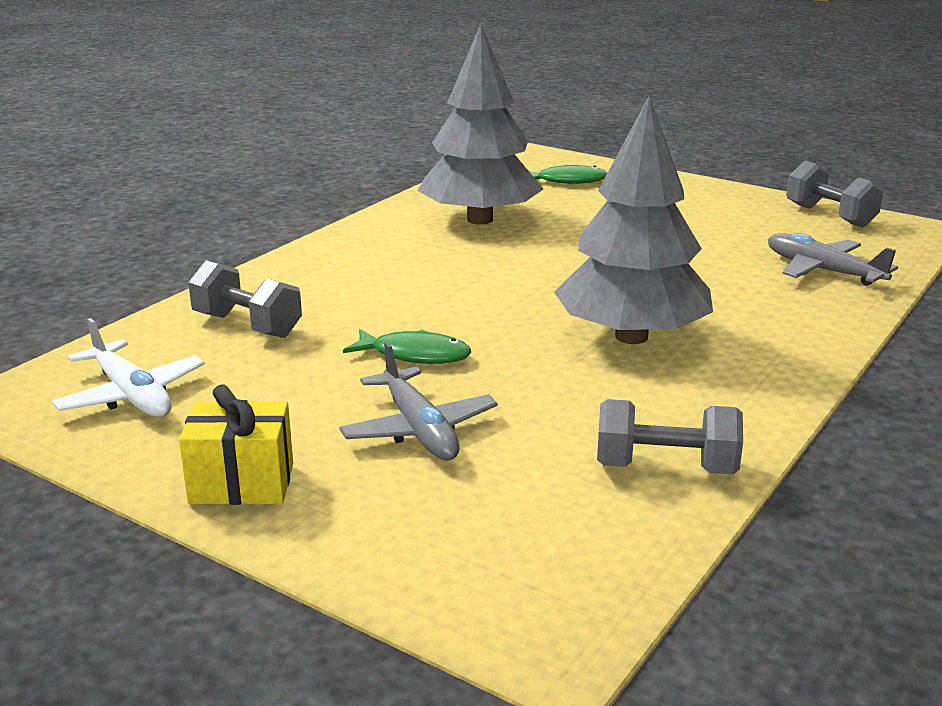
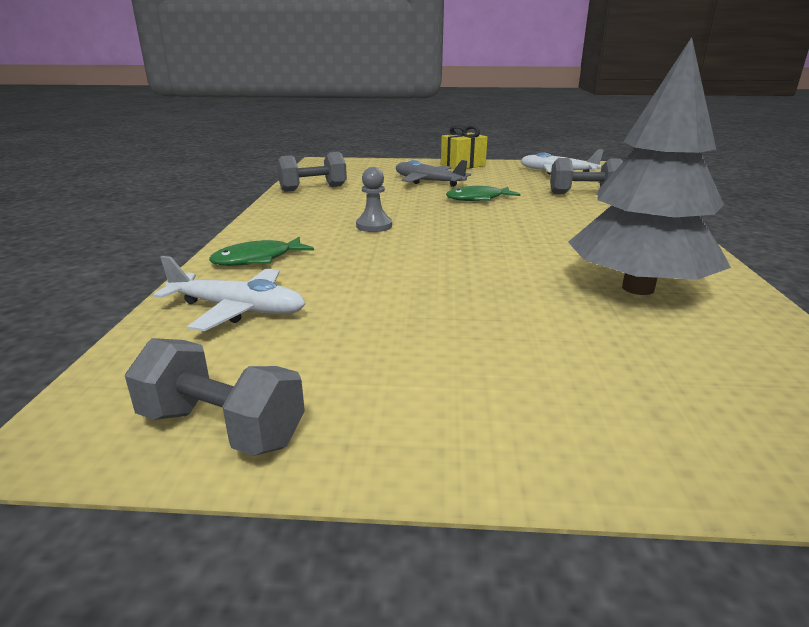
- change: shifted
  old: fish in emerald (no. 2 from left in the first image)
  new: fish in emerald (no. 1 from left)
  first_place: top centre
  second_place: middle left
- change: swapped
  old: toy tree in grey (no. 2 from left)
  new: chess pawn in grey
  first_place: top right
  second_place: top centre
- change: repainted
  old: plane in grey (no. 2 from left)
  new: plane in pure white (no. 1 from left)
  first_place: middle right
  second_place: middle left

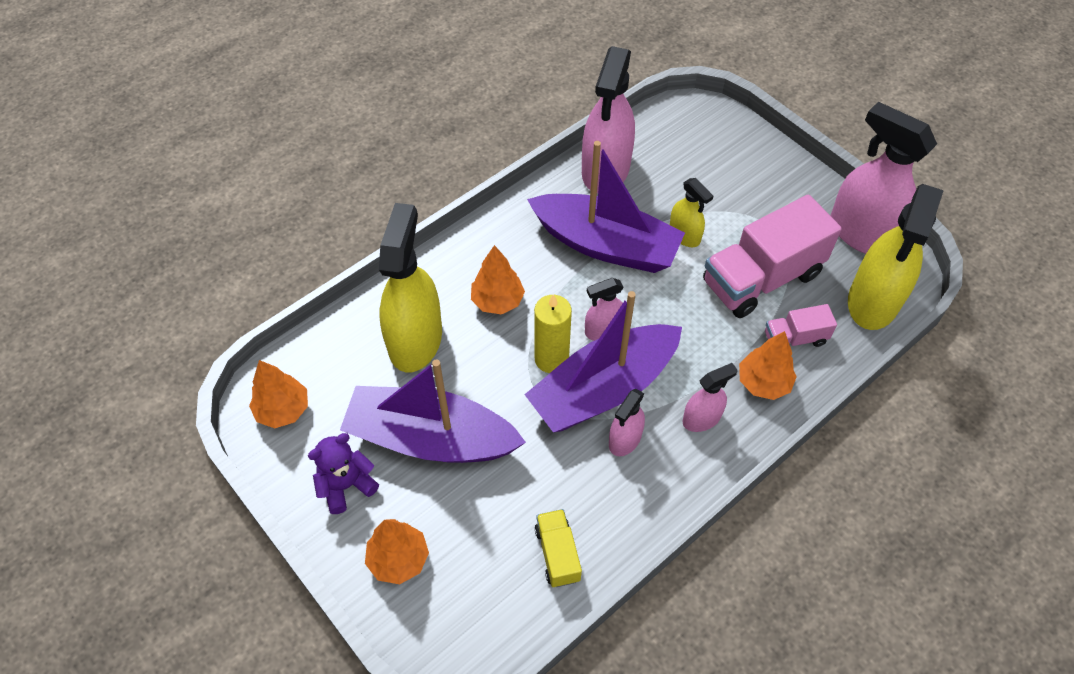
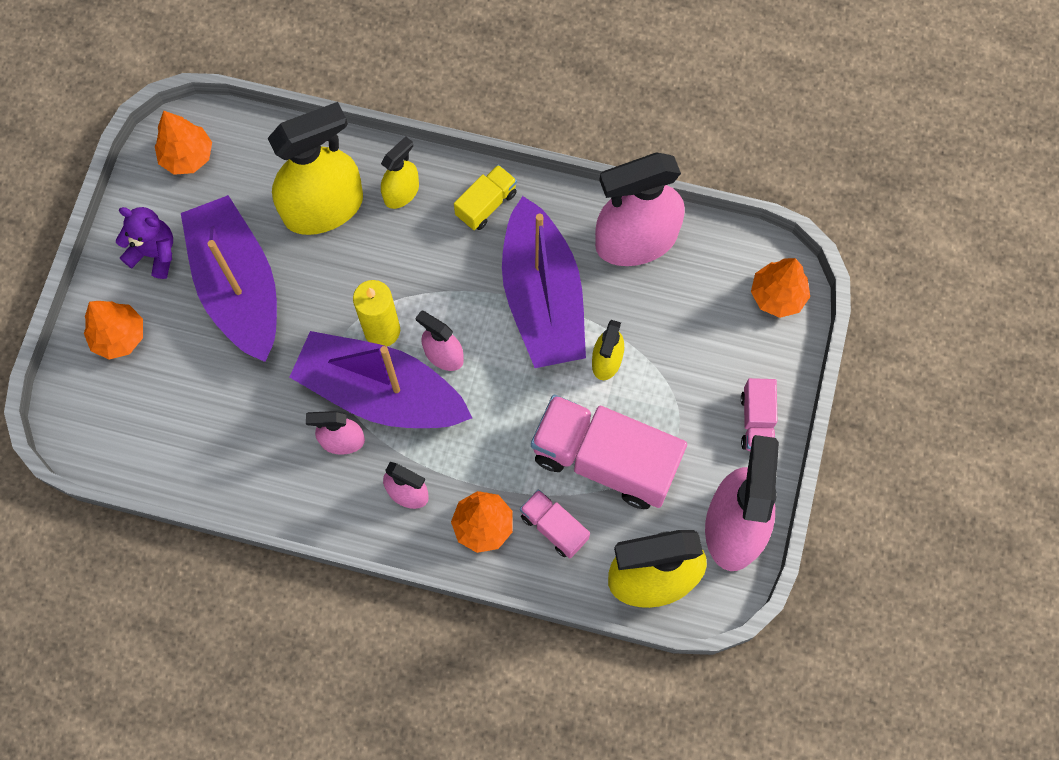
- change: shifted
  old: toy tree in orange (no. 3 from left in the first image)
  new: toy tree in orange (no. 4 from left)
  first_place: centre
  second_place: middle right
- change: shifted
  old: truck in golden
  first_place: bottom centre
  second_place: top centre
- change: new
  new: spray bottle in golden (no. 2 from left)
  second_place: top centre
- change: new
  new: truck in rose-pink (no. 3 from left)
  second_place: middle right

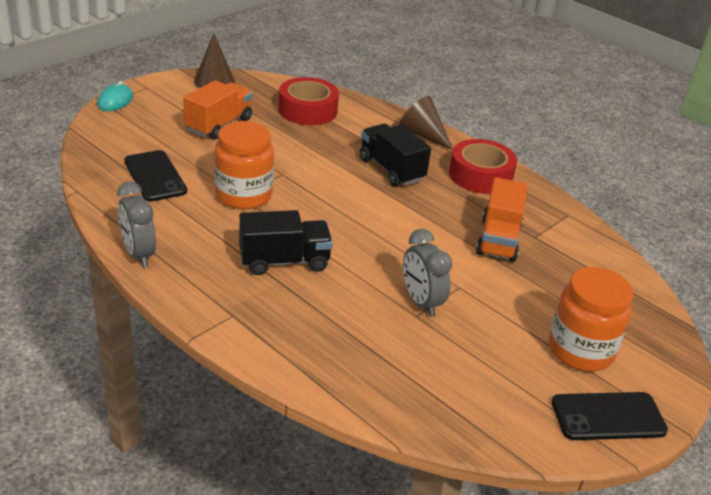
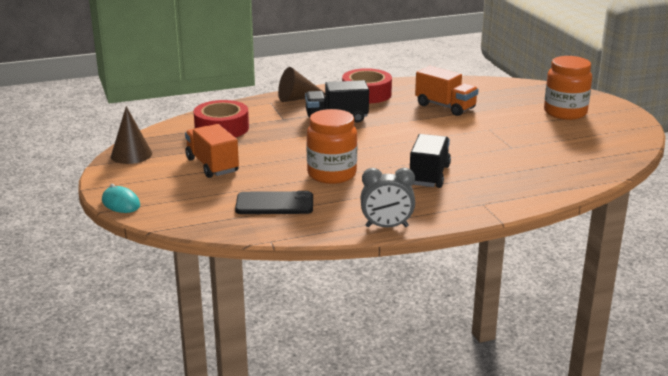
- change: gone
  old: bedside clock in grey (no. 2 from left)
  first_place: centre
- change: gone
  old: smartphone in ebony (no. 2 from left)
  first_place: bottom right

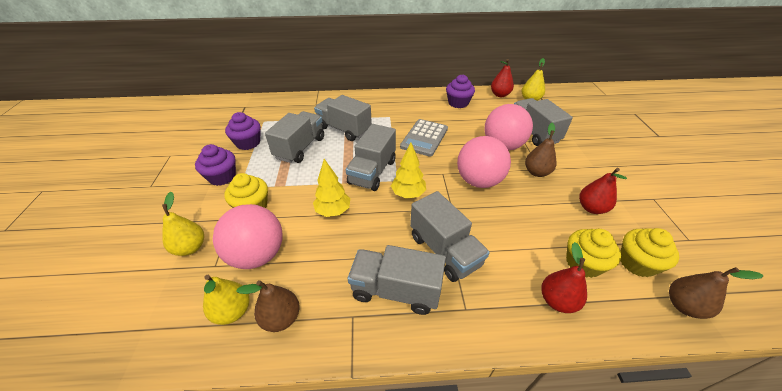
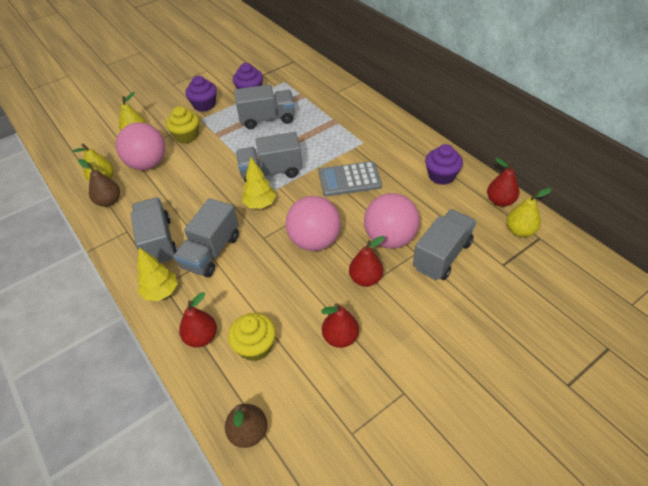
- change: shifted
  old: toy tree in golden (no. 1 from left)
  first_place: centre
  second_place: middle left
- change: gone
  old: truck in grey (no. 2 from left)
  first_place: top centre
- change: repainted
  old: pear in brown (no. 2 from left)
  new: pear in scarlet (no. 3 from left)
  first_place: middle right
  second_place: centre
- change: gone
  old: cupcake in golden (no. 3 from left)
  first_place: middle right

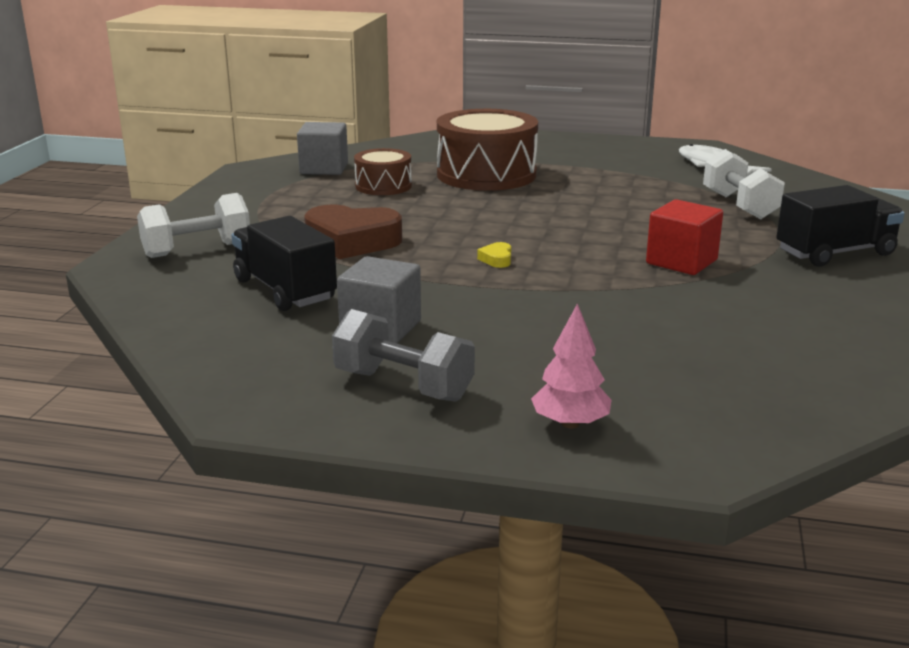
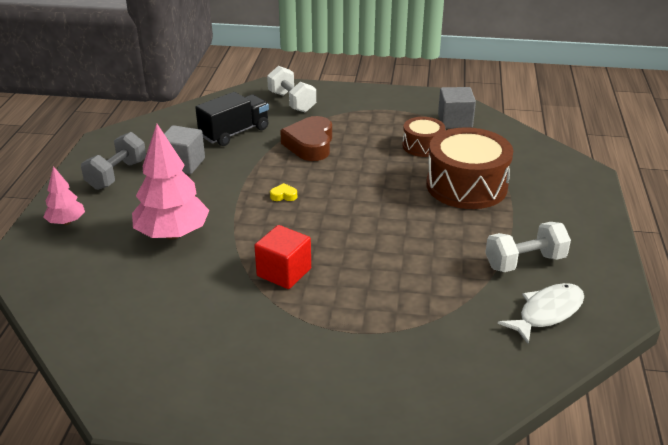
- change: shifted
  old: free weight in pure white (no. 2 from left)
  first_place: top right
  second_place: middle right
- change: gone
  old: truck in ebony (no. 2 from left)
  first_place: middle right
- change: new
  new: toy tree in rose-pink (no. 2 from left)
  second_place: middle left

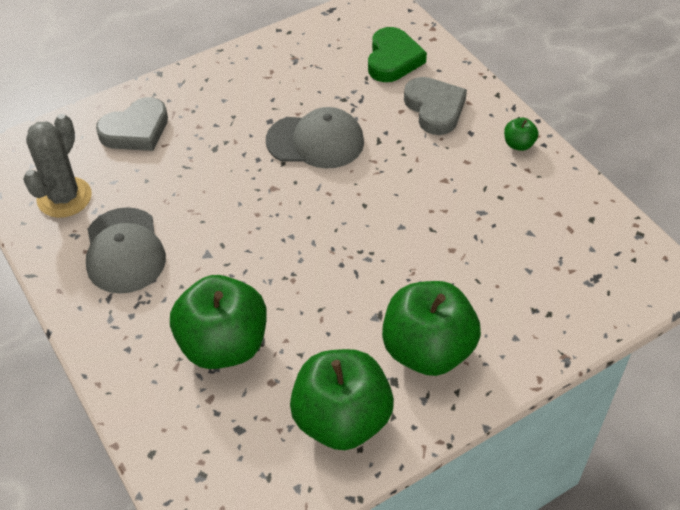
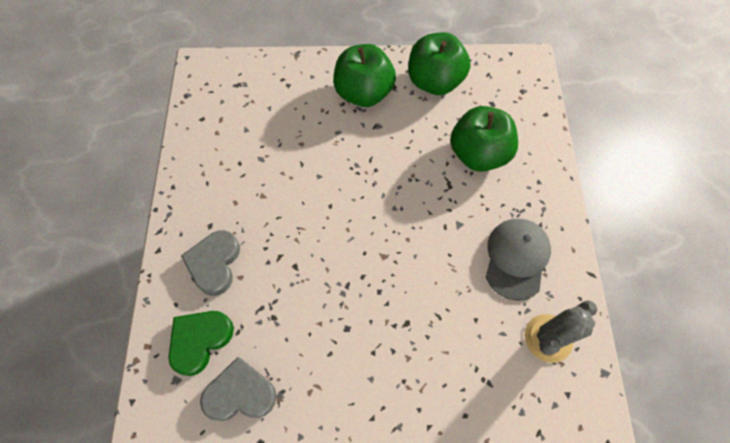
- change: shifted
  old: heart in grey (no. 1 from left in the first image)
  new: heart in grey (no. 2 from left)
  first_place: top left
  second_place: bottom left
- change: gone
  old: peaked cap in grey (no. 2 from left)
  first_place: top centre
- change: gone
  old: apple fruit in emerald (no. 4 from left)
  first_place: top right

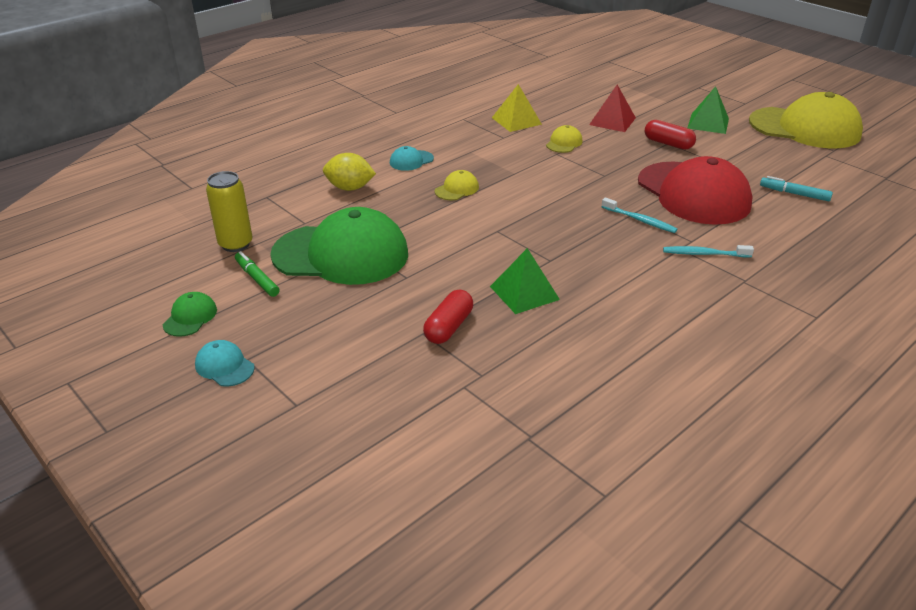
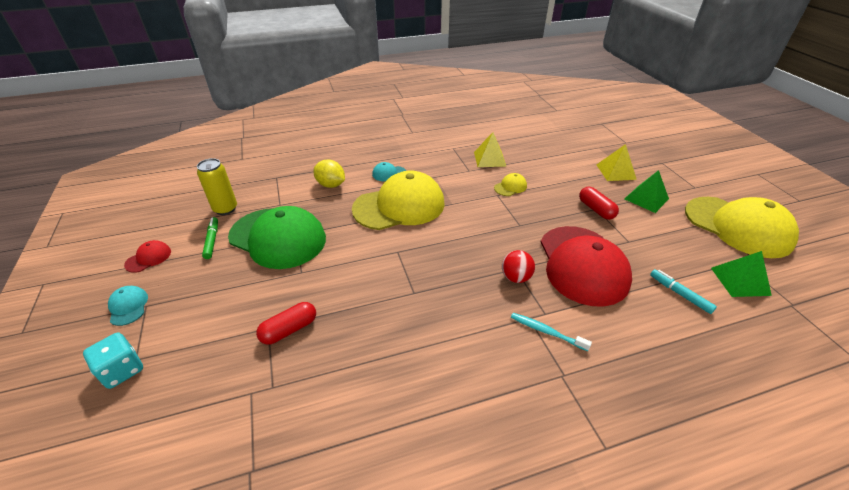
- change: repainted
  old: peaked cap in emerald (no. 1 from left)
  new: peaked cap in scarlet (no. 1 from left)
  first_place: middle left
  second_place: middle left
- change: scaled
  old: peaked cap in golden (no. 1 from left)
  first_place: top centre
  second_place: centre
  factor: 2.49
- change: shifted
  old: pyramid shape in emerald (no. 1 from left in the first image)
  new: pyramid shape in emerald (no. 2 from left)
  first_place: centre
  second_place: middle right
- change: gone
  old: pyramid shape in scarlet
  first_place: top right
- change: swapped
  old: tooth brush in aqua (no. 1 from left)
  new: play ball in scarlet
  first_place: middle right
  second_place: centre
- change: new
  new: game die in aqua
  second_place: bottom left
- change: new
  new: pyramid shape in golden (no. 2 from left)
  second_place: top right

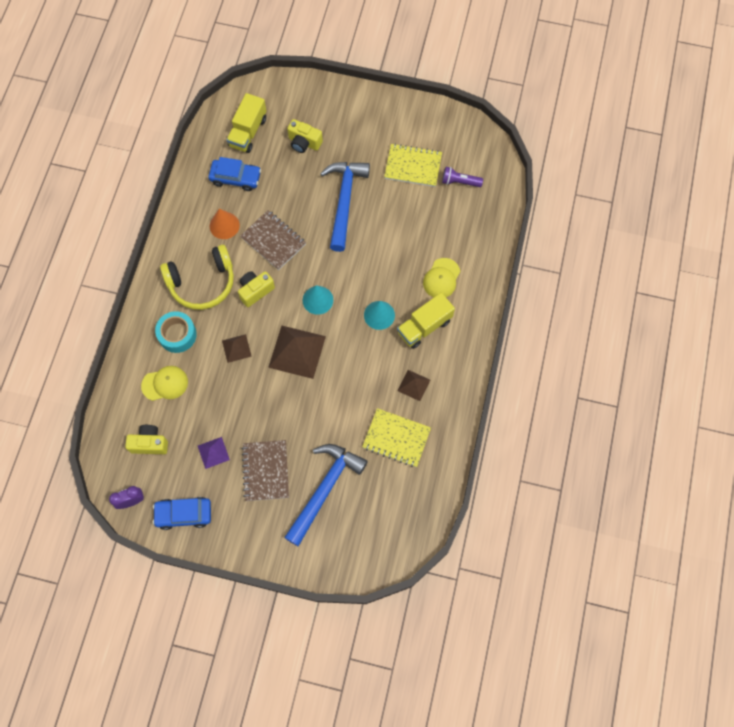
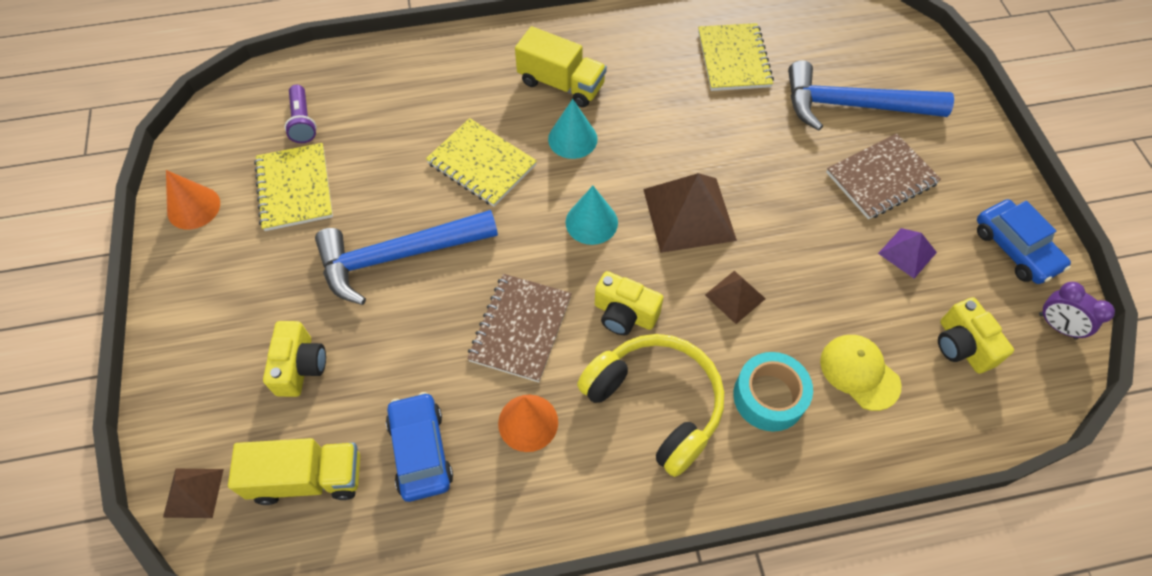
- change: shifted
  old: pyramid shape in brown (no. 3 from left in the first image)
  new: pyramid shape in brown (no. 1 from left)
  first_place: centre
  second_place: bottom left
- change: gone
  old: peaked cap in golden (no. 2 from left)
  first_place: centre
- change: new
  new: cone shape in orange (no. 1 from left)
  second_place: middle left
- change: new
  new: notebook in golden (no. 2 from left)
  second_place: top centre

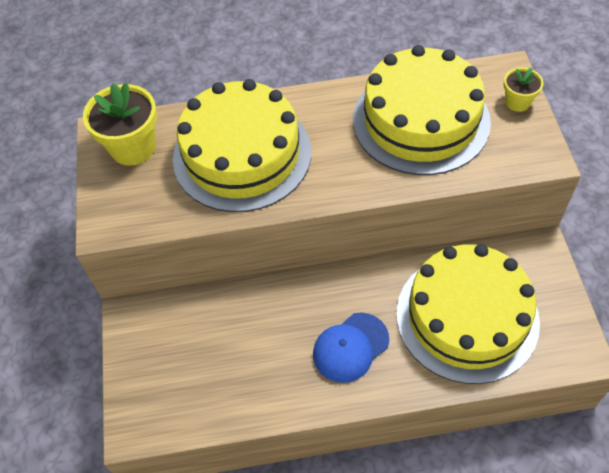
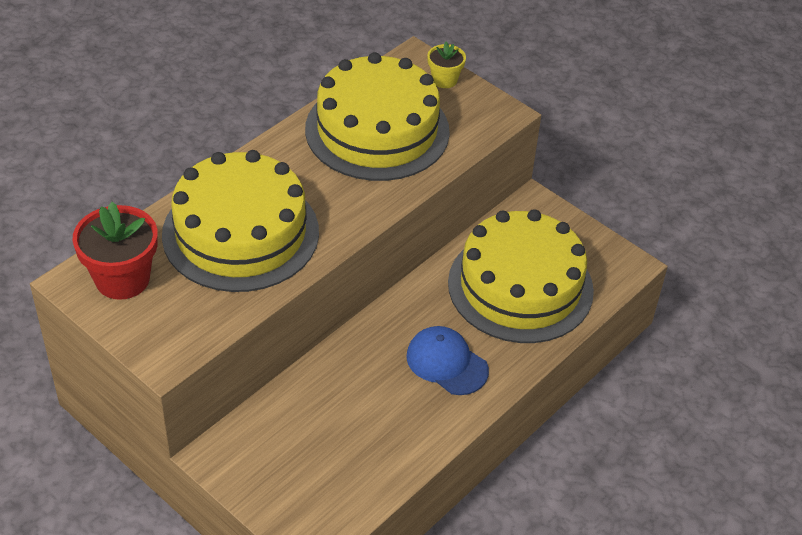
- change: repainted
  old: flower pot in golden (no. 1 from left)
  new: flower pot in scarlet
  first_place: top left
  second_place: middle left
- change: rotated
  old: peaked cap in cobalt
  first_place: bottom centre
  second_place: bottom centre
  degrees: 120

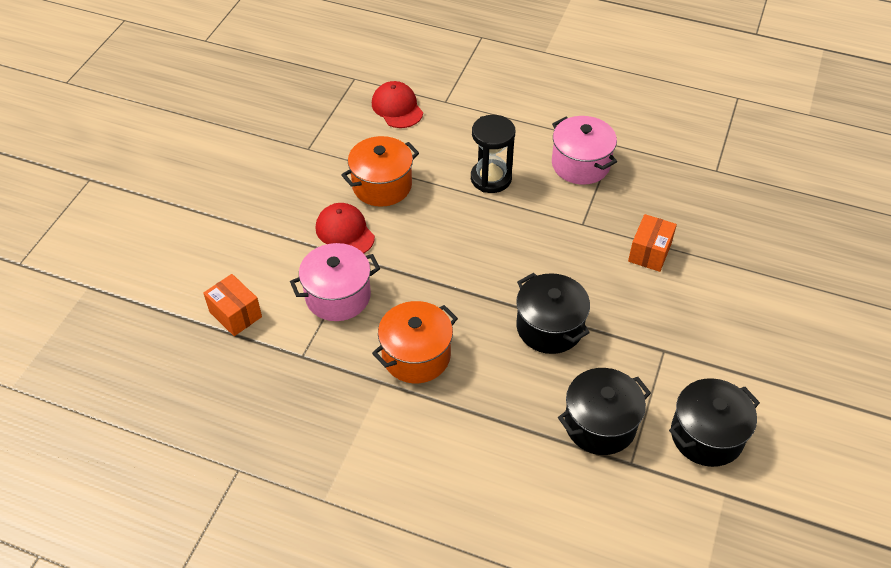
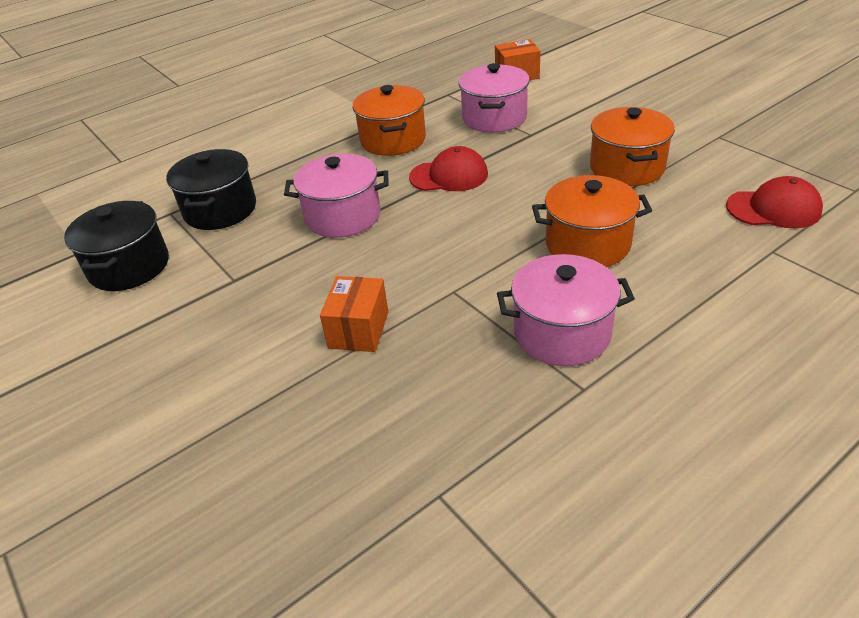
- change: shifted
  old: peaked cap in scarlet (no. 1 from left)
  first_place: centre
  second_place: top centre
- change: swapped
  old: sandglass in ebony
  new: stockpot in orange (no. 2 from left)
  first_place: top centre
  second_place: middle right
- change: repainted
  old: stockpot in ebony (no. 1 from left)
  new: stockpot in rose-pink (no. 1 from left)
  first_place: centre
  second_place: top centre
- change: rotated
  old: box in orange (no. 2 from left in the first image)
  first_place: middle right
  second_place: centre
  degrees: 45

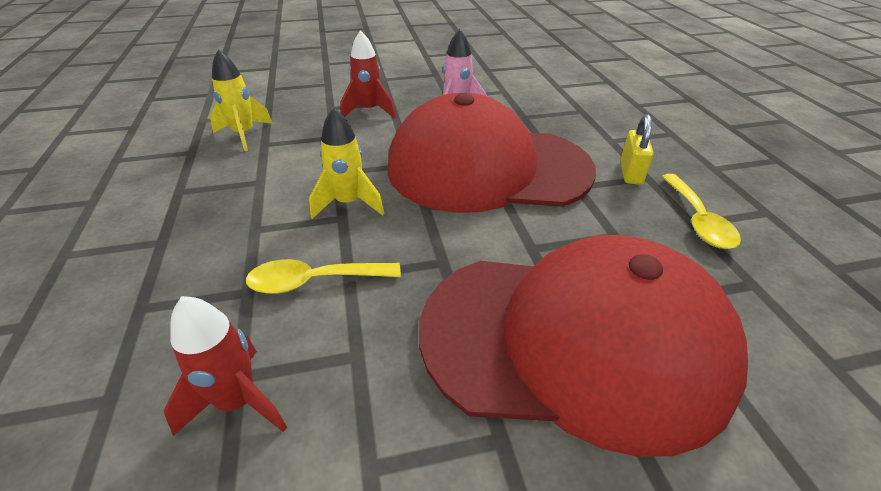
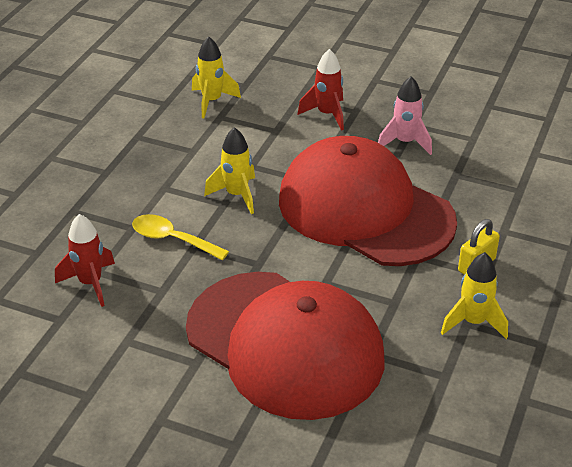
- change: swapped
  old: spoon in golden (no. 2 from left)
  new: toy rocket in golden (no. 3 from left)
  first_place: middle right
  second_place: middle right

